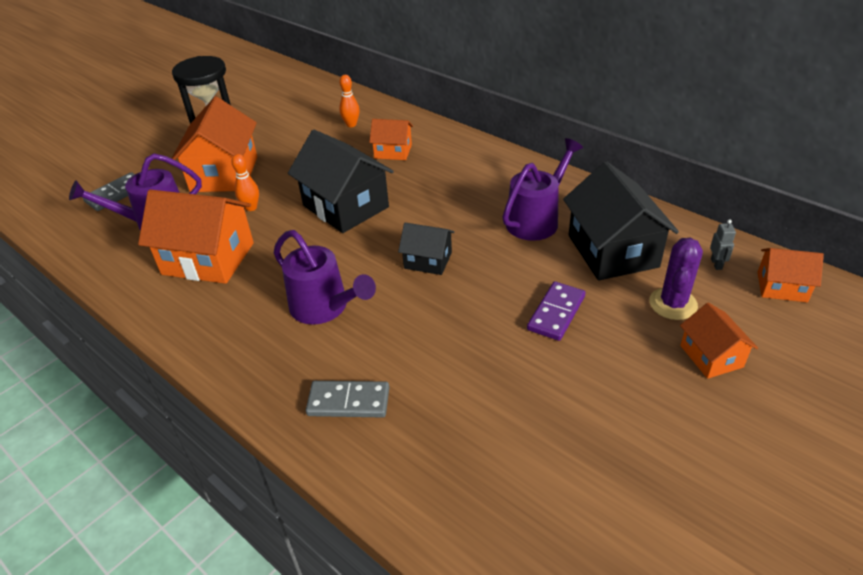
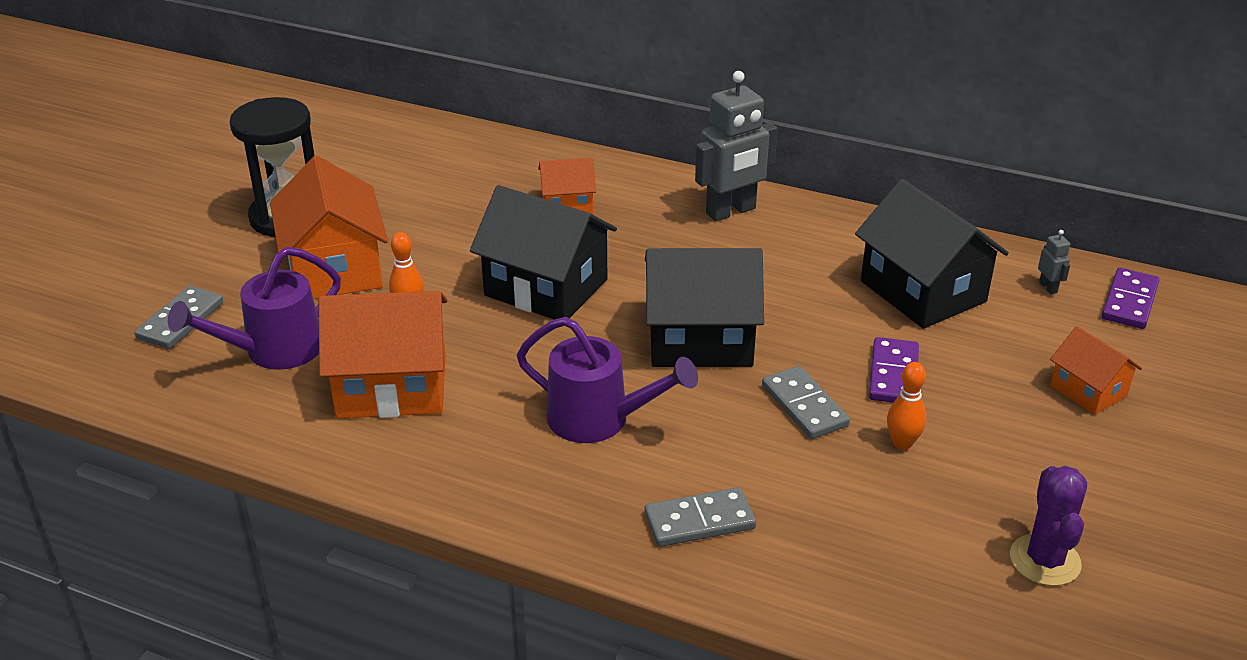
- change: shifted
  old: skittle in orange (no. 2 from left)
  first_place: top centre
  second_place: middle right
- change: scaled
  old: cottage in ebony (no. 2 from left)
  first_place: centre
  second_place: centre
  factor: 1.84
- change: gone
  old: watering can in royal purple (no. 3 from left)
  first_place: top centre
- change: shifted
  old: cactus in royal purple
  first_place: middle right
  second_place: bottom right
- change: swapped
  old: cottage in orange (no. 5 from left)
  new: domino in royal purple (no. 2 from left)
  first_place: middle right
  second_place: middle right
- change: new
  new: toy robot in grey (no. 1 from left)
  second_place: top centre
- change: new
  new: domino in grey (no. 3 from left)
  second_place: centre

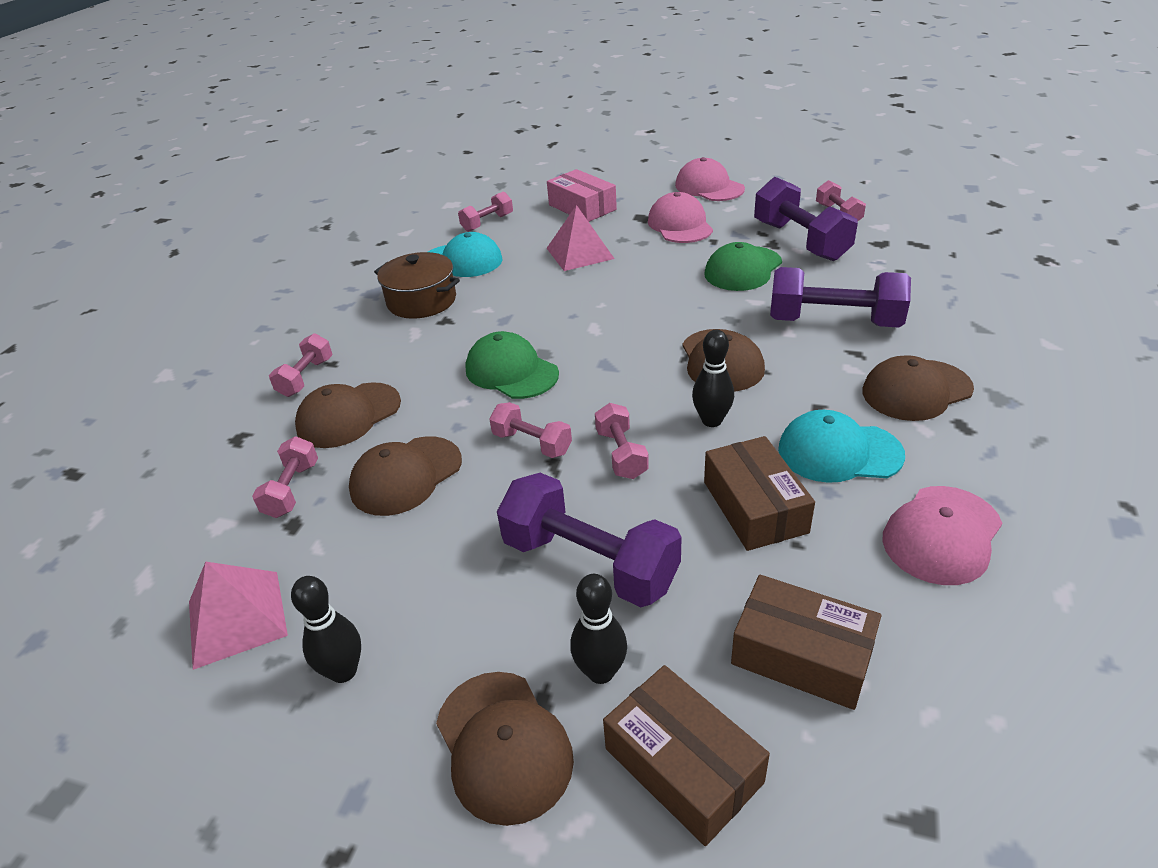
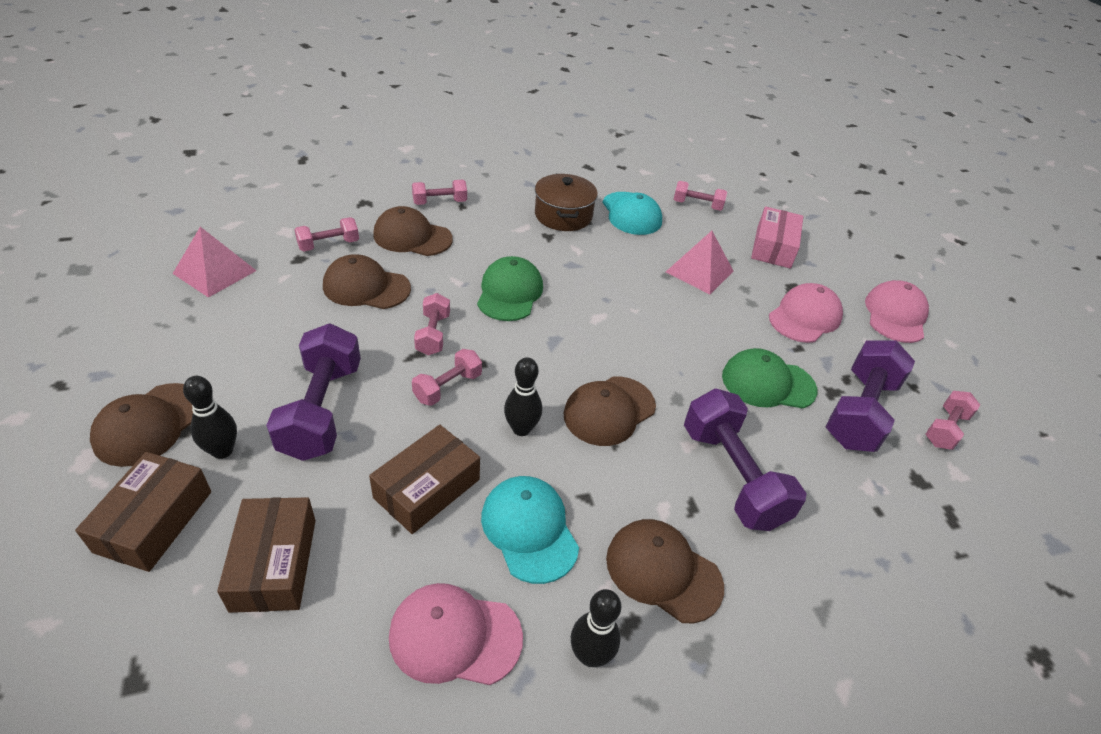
- change: shifted
  old: skittle in ebony (no. 1 from left in the first image)
  new: skittle in ebony (no. 3 from left)
  first_place: bottom left
  second_place: bottom centre

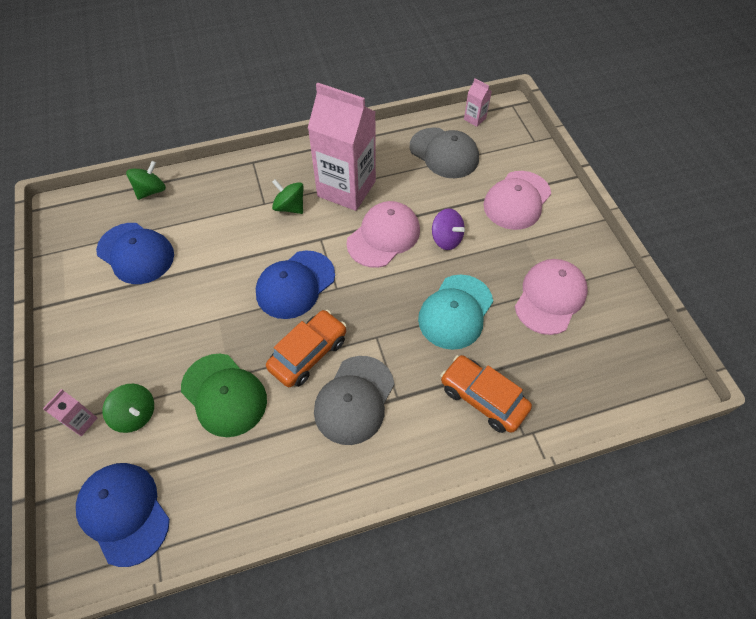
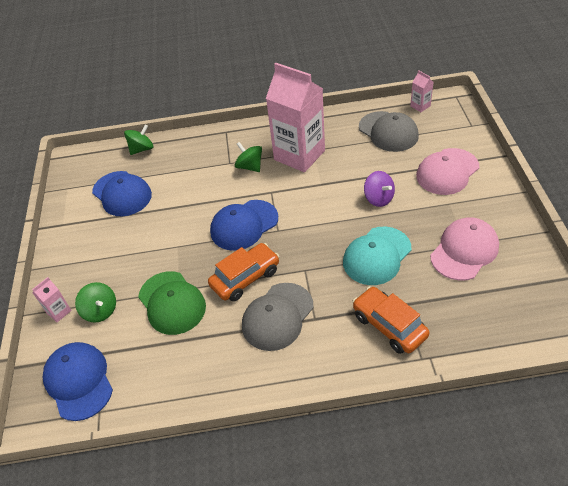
- change: gone
  old: peaked cap in rose-pink (no. 1 from left)
  first_place: centre

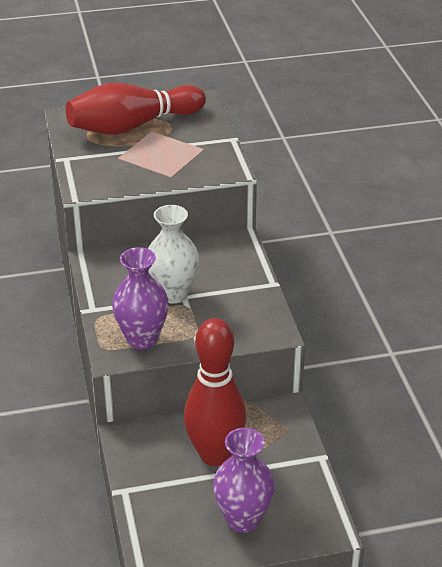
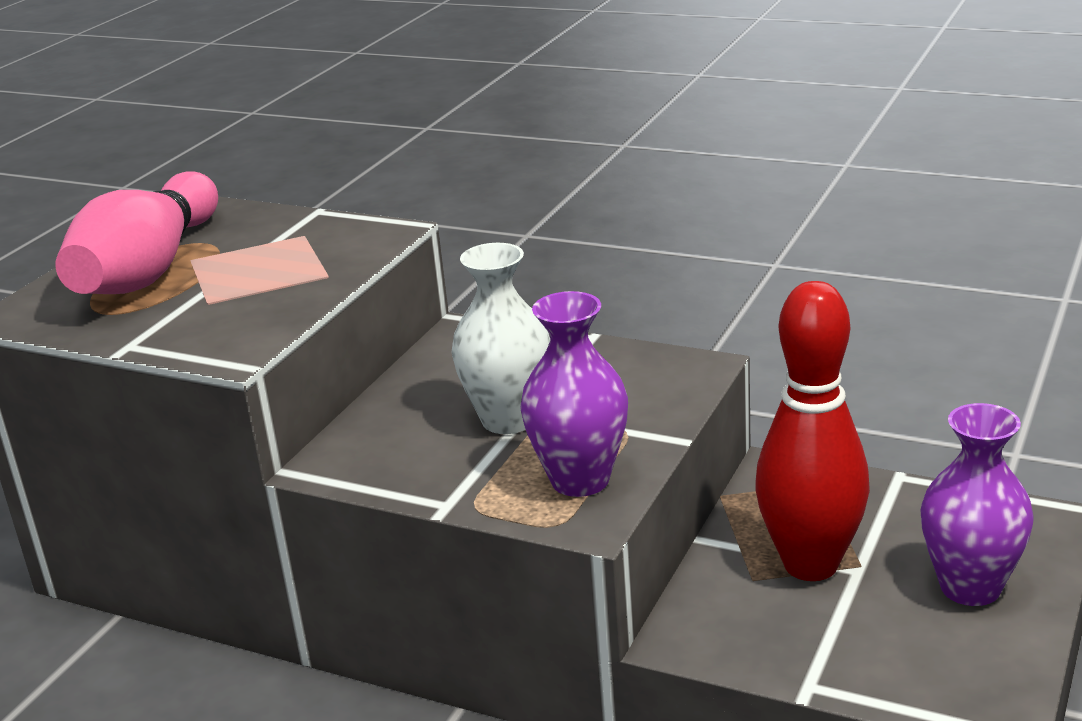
- change: repainted
  old: skittle in scarlet (no. 1 from left)
  new: skittle in rose-pink
  first_place: top left
  second_place: top left

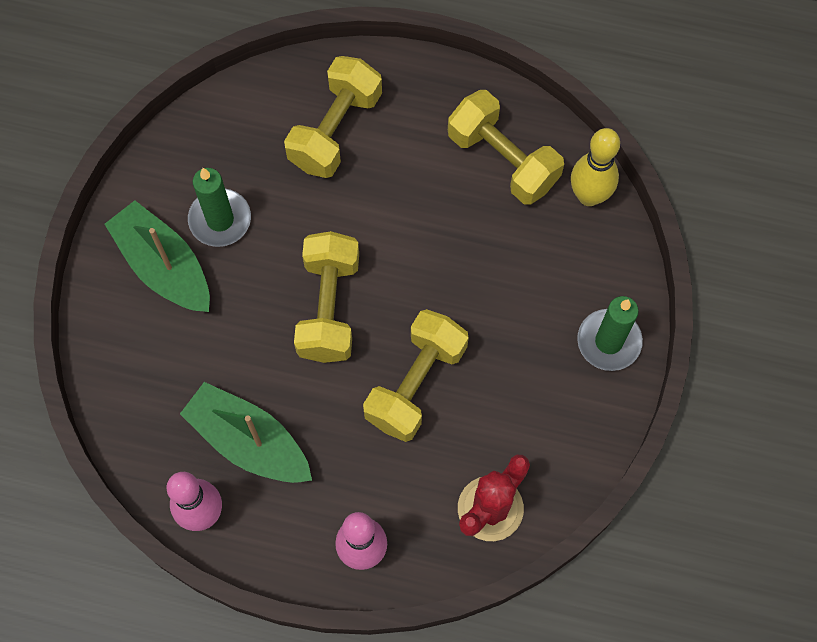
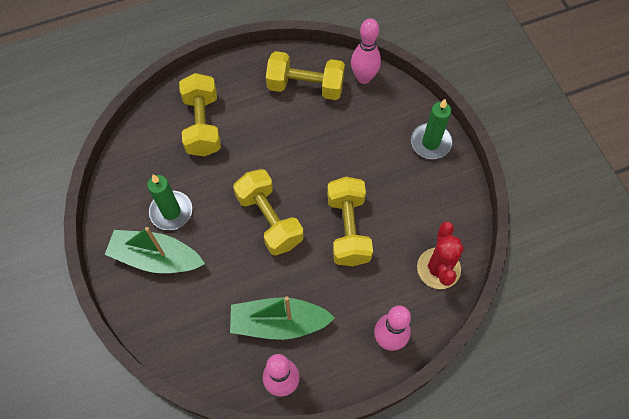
- change: repainted
  old: skittle in golden
  new: skittle in rose-pink (no. 2 from left)
  first_place: top right
  second_place: top centre

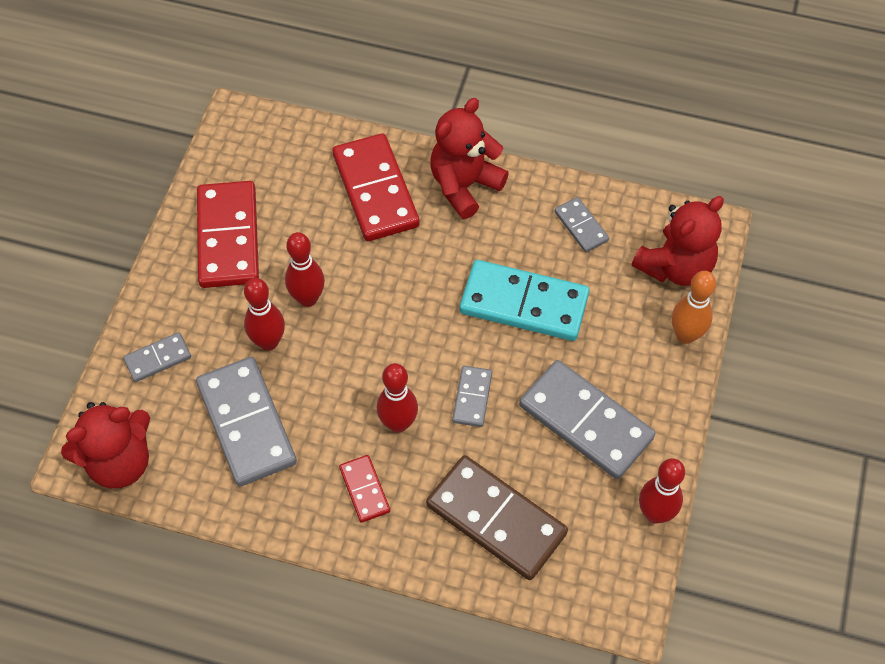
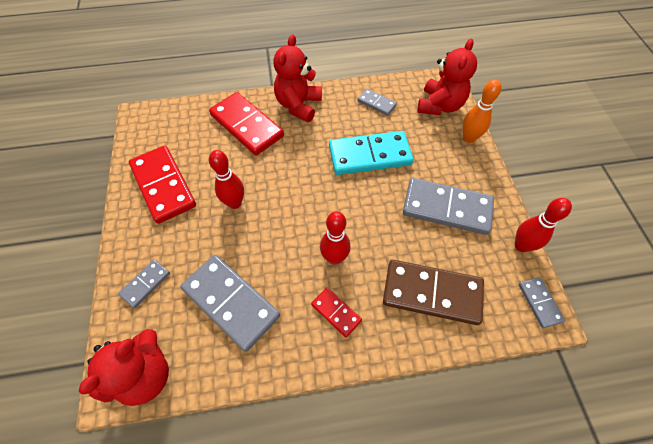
- change: gone
  old: skittle in scarlet (no. 1 from left)
  first_place: middle left
- change: shifted
  old: domino in grey (no. 3 from left in the first image)
  new: domino in grey (no. 5 from left)
  first_place: centre
  second_place: bottom right

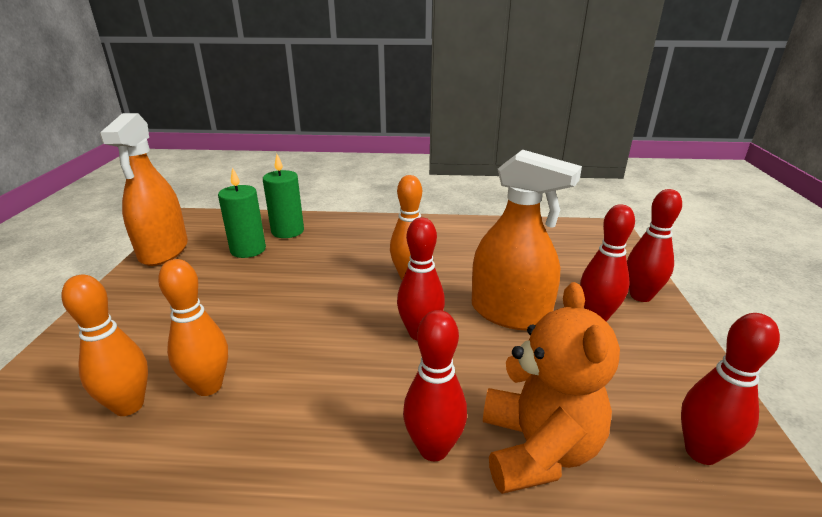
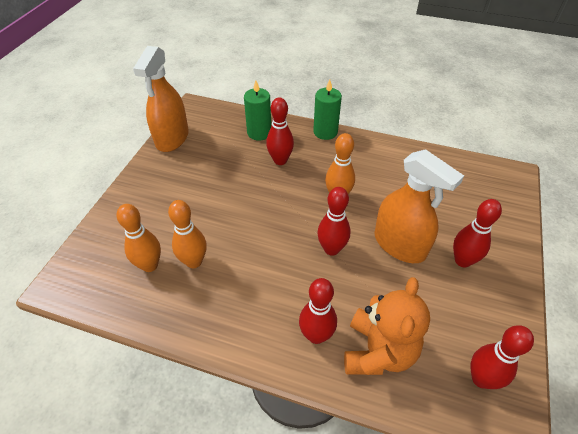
- change: shifted
  old: wax candle in emerald (no. 1 from left in the first image)
  new: wax candle in emerald (no. 2 from left)
  first_place: middle left
  second_place: top centre
- change: shifted
  old: skittle in scarlet (no. 4 from left in the first image)
  new: skittle in scarlet (no. 1 from left)
  first_place: middle right
  second_place: top centre

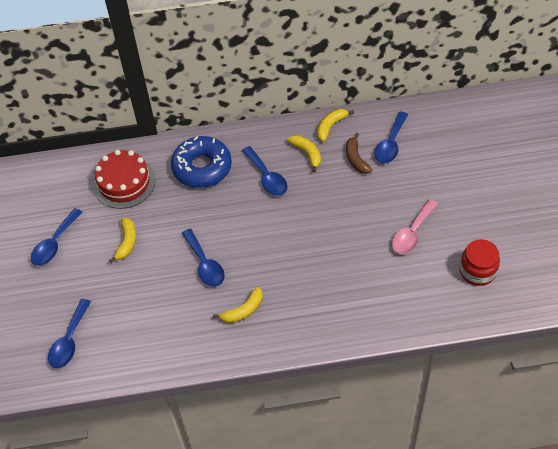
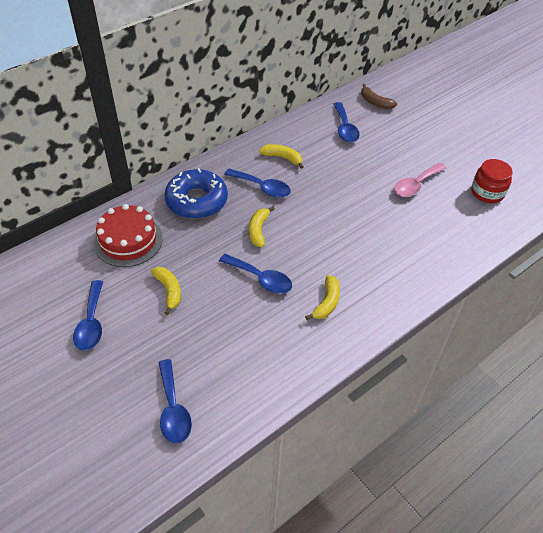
- change: shifted
  old: banana fruit in golden (no. 4 from left in the first image)
  new: banana fruit in golden (no. 2 from left)
  first_place: top centre
  second_place: centre
- change: shifted
  old: banana fruit in brown
  first_place: centre
  second_place: top right
- change: rotated
  old: spoon in rose-pink
  first_place: middle right
  second_place: middle right
  degrees: 45

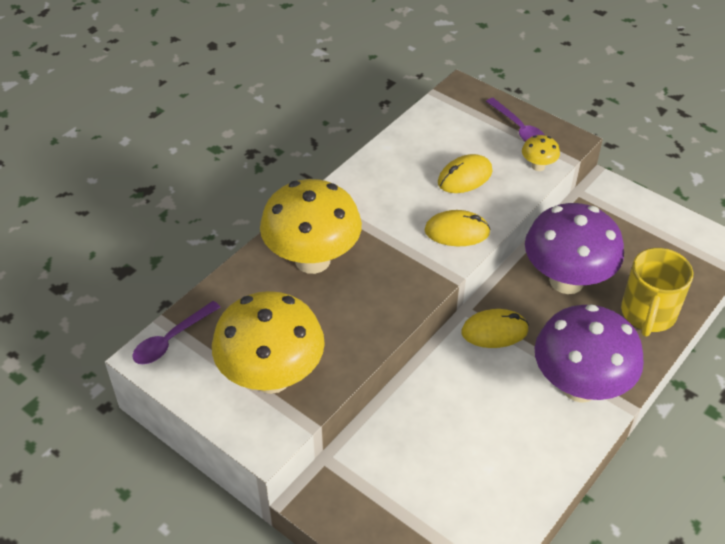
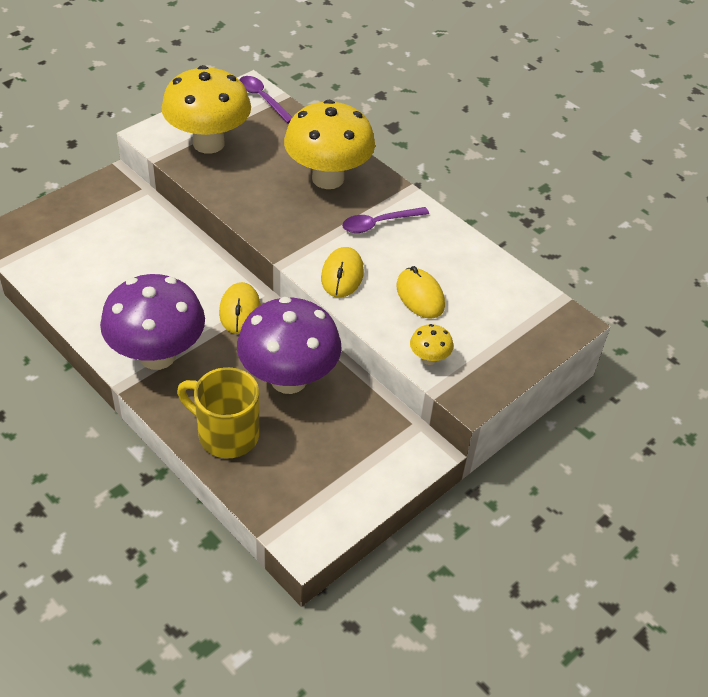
- change: shifted
  old: spoon in royal purple (no. 2 from left)
  first_place: top right
  second_place: top centre

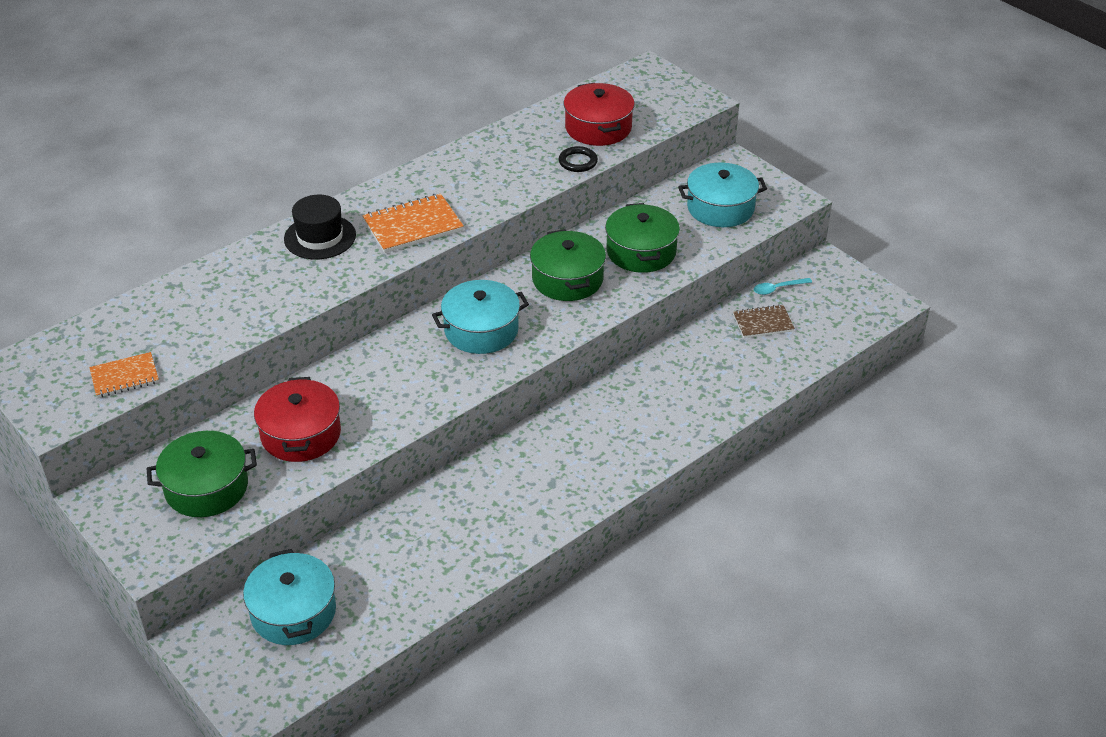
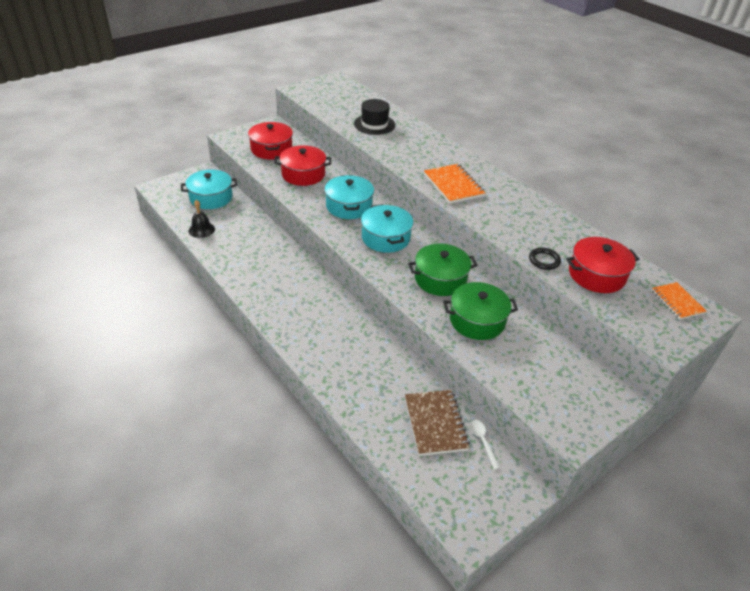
- change: shifted
  old: notebook in orange (no. 1 from left in the first image)
  new: notebook in orange (no. 2 from left)
  first_place: middle left
  second_place: middle right
- change: repainted
  old: stockpot in emerald (no. 1 from left)
  new: stockpot in scarlet (no. 1 from left)
  first_place: middle left
  second_place: top centre
- change: shifted
  old: hat in ebony
  first_place: top left
  second_place: top centre
- change: shifted
  old: stockpot in aqua (no. 3 from left in the first image)
  new: stockpot in aqua (no. 2 from left)
  first_place: top centre
  second_place: centre
- change: scaled
  old: notebook in brown
  first_place: middle right
  second_place: bottom centre
  factor: 1.55
- change: repainted
  old: spoon in aqua
  new: spoon in pure white
  first_place: middle right
  second_place: bottom centre
- change: new
  new: school bell in ebony
  second_place: middle left

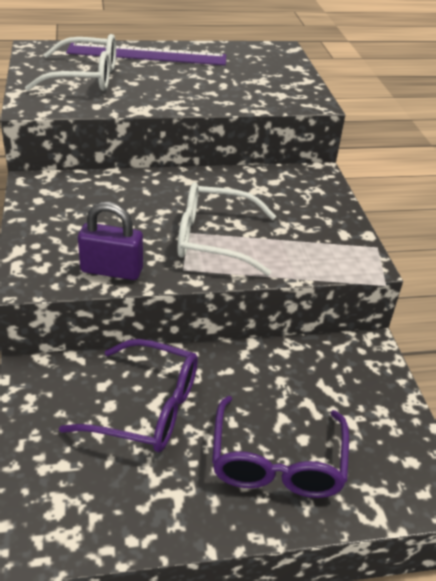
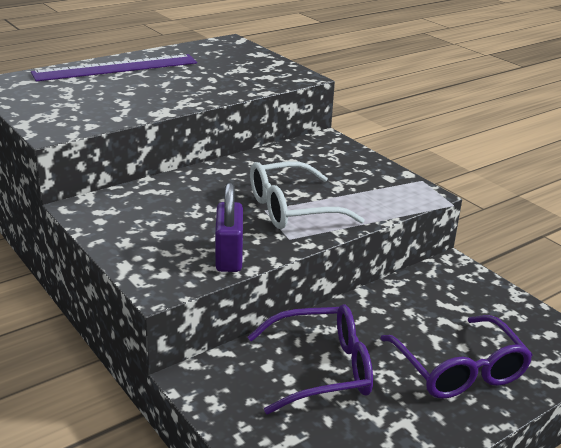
- change: gone
  old: glasses in pure white (no. 1 from left)
  first_place: top left
- change: rotated
  old: small lock in royal purple
  first_place: middle left
  second_place: centre
  degrees: -75

